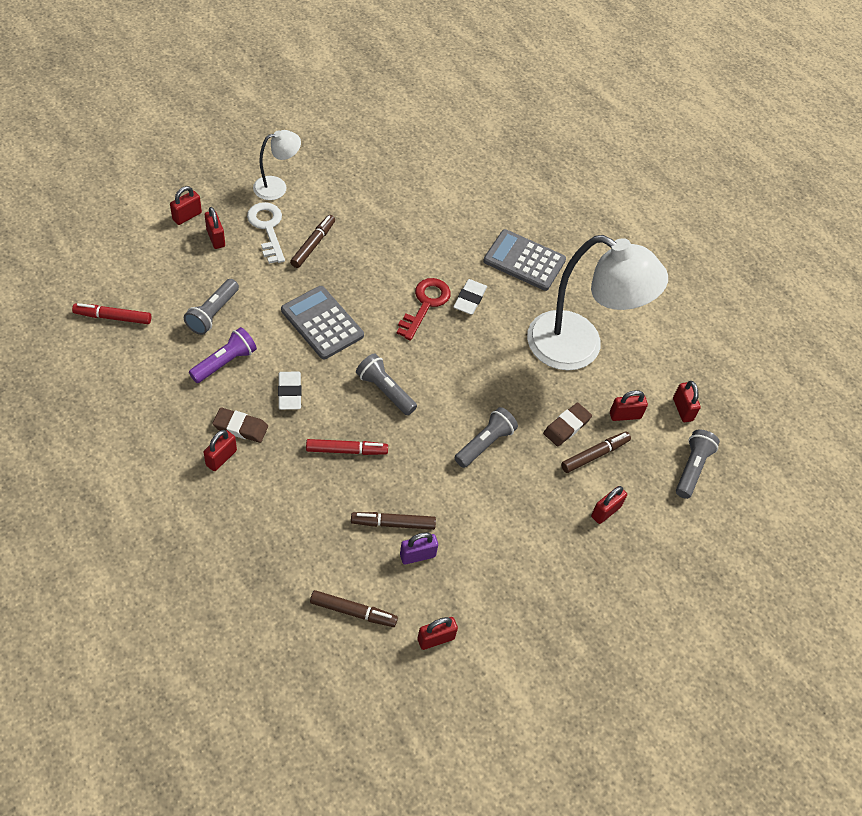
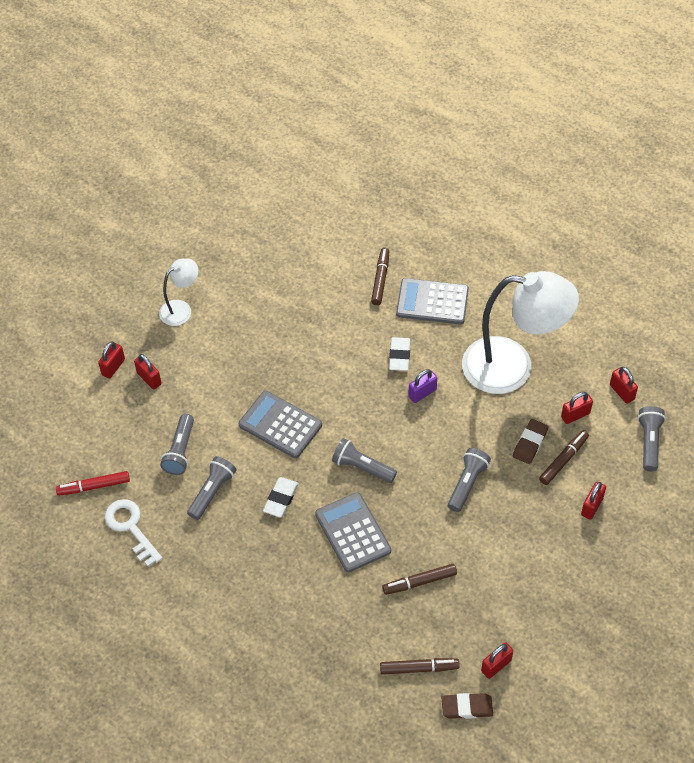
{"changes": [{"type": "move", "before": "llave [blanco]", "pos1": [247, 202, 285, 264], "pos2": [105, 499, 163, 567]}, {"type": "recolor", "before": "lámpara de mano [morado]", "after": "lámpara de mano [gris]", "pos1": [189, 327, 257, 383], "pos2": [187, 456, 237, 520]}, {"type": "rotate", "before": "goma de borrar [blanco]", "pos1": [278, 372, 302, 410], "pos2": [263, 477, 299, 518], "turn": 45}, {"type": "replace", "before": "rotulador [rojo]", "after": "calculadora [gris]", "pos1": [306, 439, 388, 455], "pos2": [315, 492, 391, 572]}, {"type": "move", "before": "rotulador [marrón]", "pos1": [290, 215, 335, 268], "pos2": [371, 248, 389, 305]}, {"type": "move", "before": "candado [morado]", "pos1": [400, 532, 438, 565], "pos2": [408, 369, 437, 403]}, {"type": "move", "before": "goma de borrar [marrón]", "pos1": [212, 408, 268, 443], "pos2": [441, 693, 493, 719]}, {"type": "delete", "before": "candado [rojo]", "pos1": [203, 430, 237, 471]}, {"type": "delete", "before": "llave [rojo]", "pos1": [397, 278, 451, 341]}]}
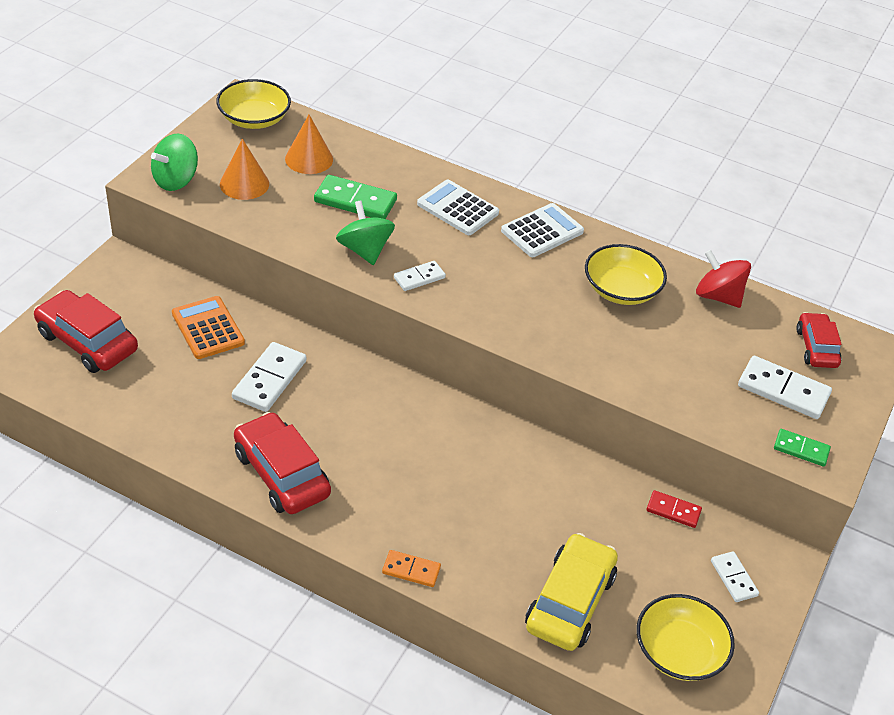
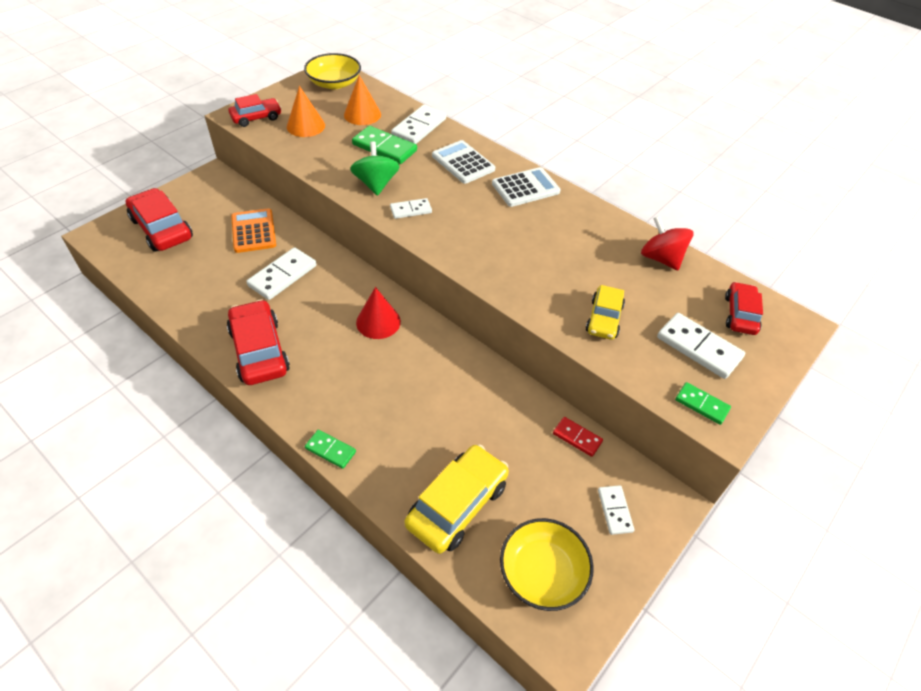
{"changes": [{"type": "replace", "before": "peonza [verde]", "after": "coche [rojo]", "pos1": [151, 134, 198, 191], "pos2": [229, 94, 282, 127]}, {"type": "recolor", "before": "ficha de dominó [naranja]", "after": "ficha de dominó [verde]", "pos1": [382, 550, 441, 587], "pos2": [305, 430, 356, 469]}, {"type": "insert", "after": "cono [rojo]", "pos2": [356, 287, 401, 339]}, {"type": "insert", "after": "ficha de dominó [blanco]", "pos2": [391, 105, 446, 144]}, {"type": "insert", "after": "coche [amarillo]", "pos2": [586, 285, 625, 340]}, {"type": "delete", "before": "cuenco [amarillo]", "pos1": [585, 244, 667, 305]}]}
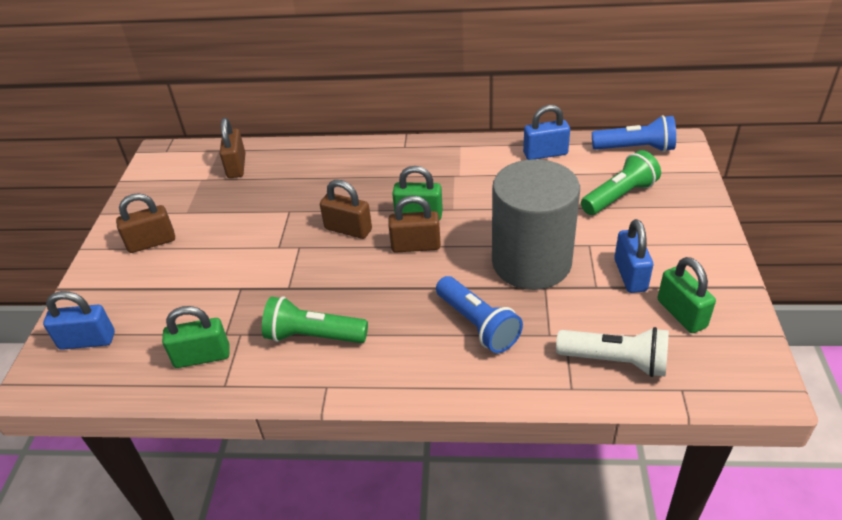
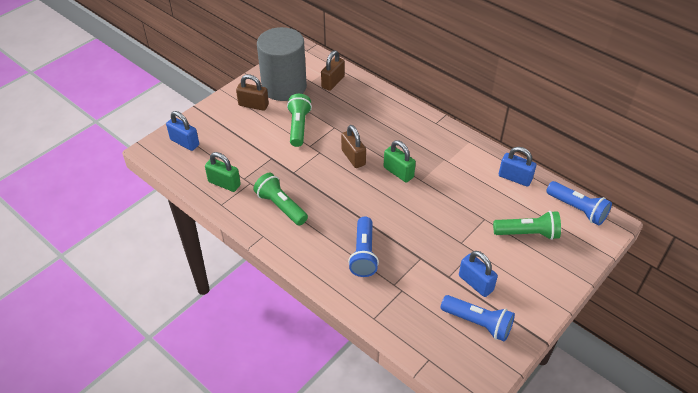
{"changes": [{"type": "move", "before": "cilindro [gris]", "pos1": [492, 159, 580, 290], "pos2": [257, 27, 307, 101]}, {"type": "insert", "after": "lámpara de mano [verde]", "pos2": [287, 94, 312, 147]}, {"type": "replace", "before": "candado [verde]", "after": "lámpara de mano [azul]", "pos1": [658, 257, 716, 333], "pos2": [441, 295, 515, 342]}, {"type": "rotate", "before": "candado [azul]", "pos1": [614, 219, 653, 293], "pos2": [459, 251, 498, 297], "turn": -75}, {"type": "delete", "before": "candado [marrón]", "pos1": [389, 196, 441, 252]}, {"type": "delete", "before": "lámpara de mano [blanco]", "pos1": [556, 327, 669, 377]}]}
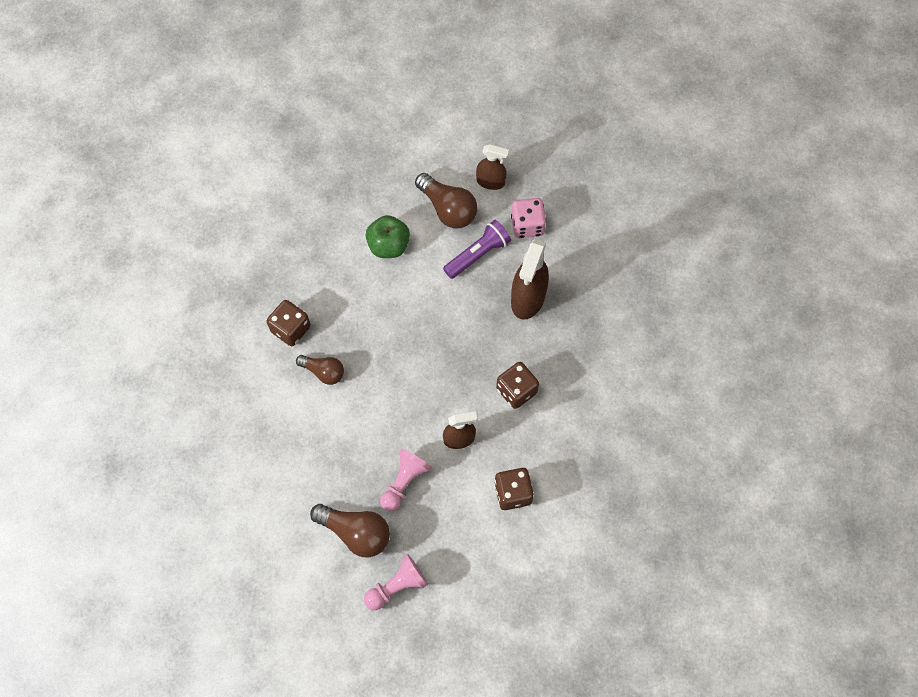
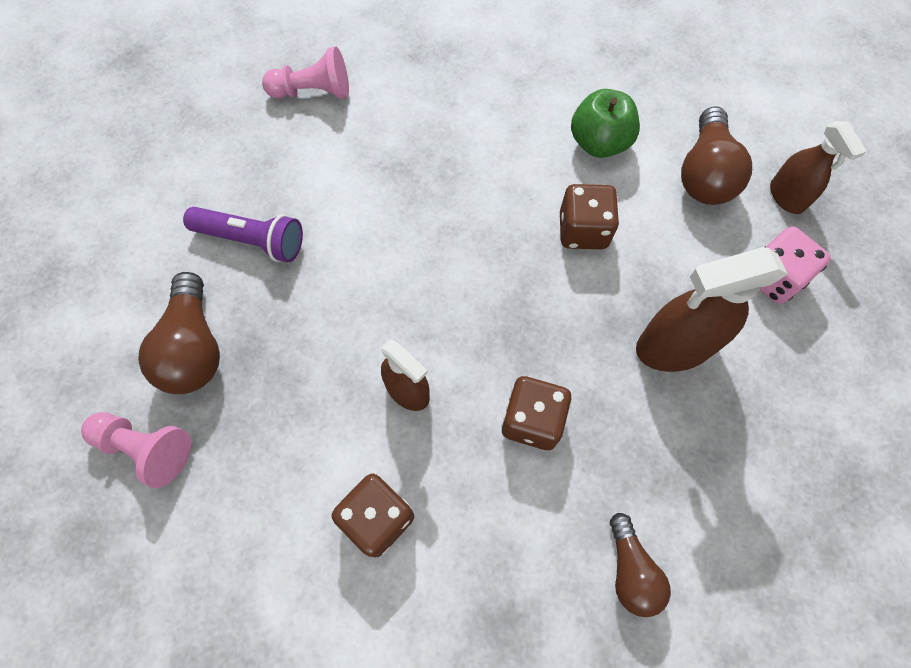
{"changes": [{"type": "move", "before": "lámpara de mano [morado]", "pos1": [443, 220, 511, 279], "pos2": [183, 207, 303, 262]}, {"type": "move", "before": "peón [rosa]", "pos1": [380, 449, 432, 511], "pos2": [262, 47, 349, 99]}, {"type": "move", "before": "dado [marrón]", "pos1": [267, 300, 311, 346], "pos2": [560, 184, 619, 249]}, {"type": "move", "before": "bombilla [marrón]", "pos1": [296, 355, 344, 385], "pos2": [610, 513, 671, 617]}]}
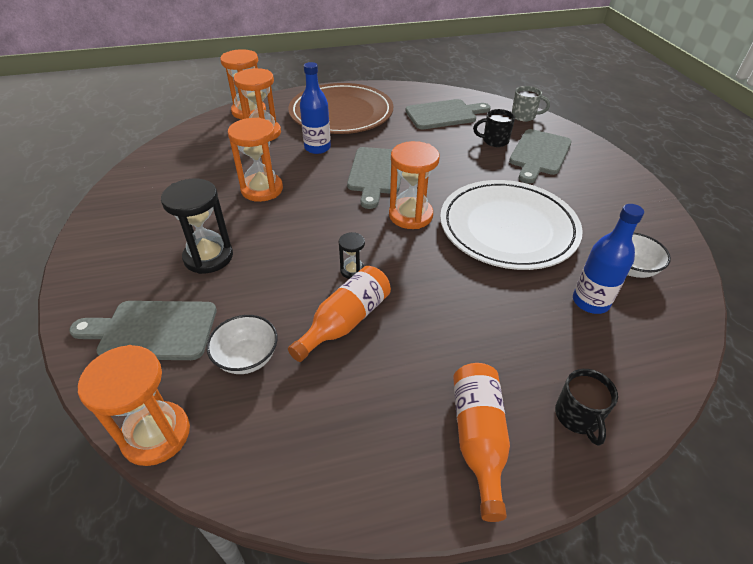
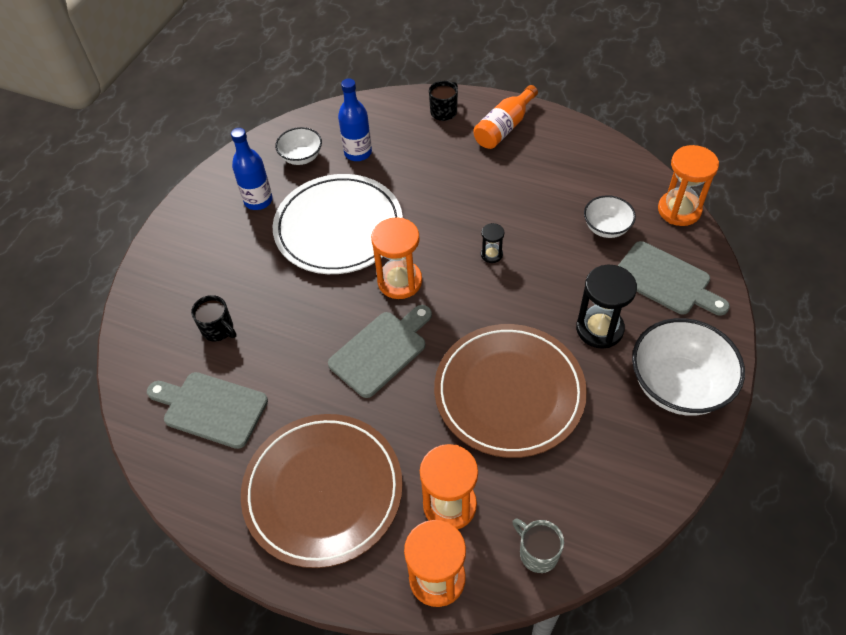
{"changes": [{"type": "move", "before": "botella [azul]", "pos1": [300, 62, 331, 154], "pos2": [231, 128, 273, 210]}, {"type": "replace", "before": "reloj de arena [naranja]", "after": "plato [marrón]", "pos1": [228, 117, 283, 202], "pos2": [434, 324, 587, 458]}, {"type": "move", "before": "taza [gris]", "pos1": [512, 86, 550, 122], "pos2": [512, 519, 564, 573]}, {"type": "insert", "after": "cuenco [blanco]", "pos2": [632, 318, 745, 416]}, {"type": "delete", "before": "botella [naranja]", "pos1": [288, 266, 391, 362]}, {"type": "delete", "before": "tabla de cortar [gris]", "pos1": [509, 129, 572, 184]}]}
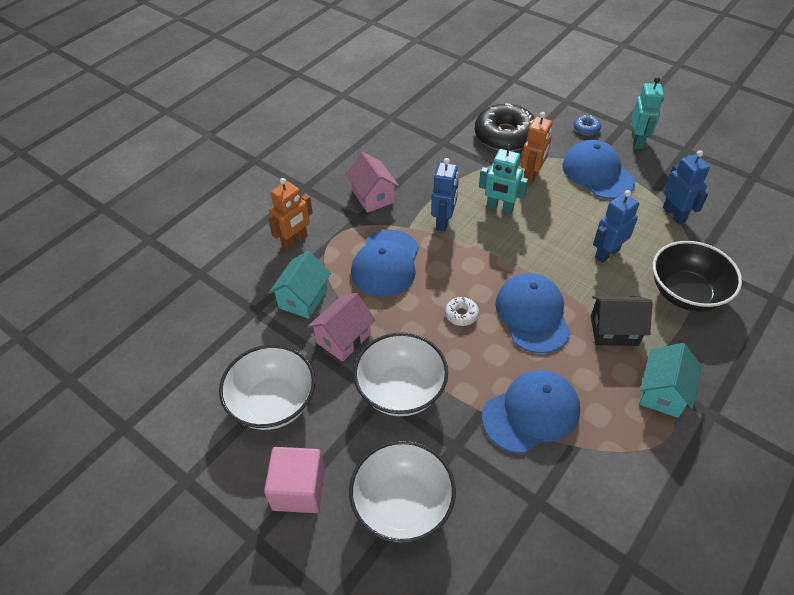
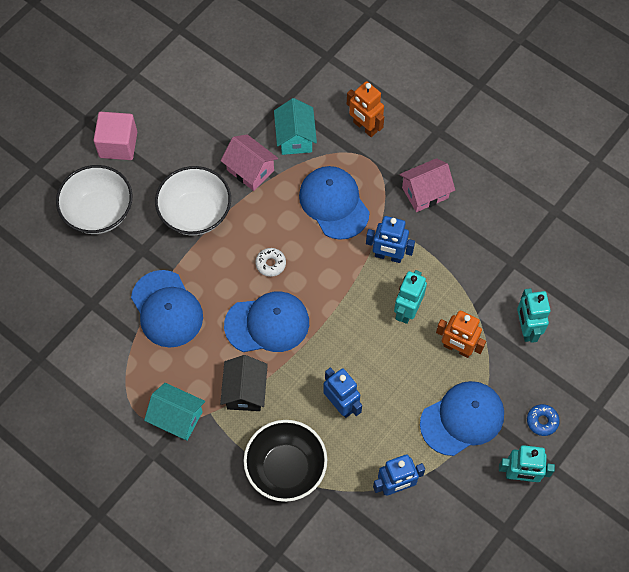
{"changes": [{"type": "rotate", "before": "casa [turquesa]", "pos1": [269, 251, 331, 319], "pos2": [274, 98, 317, 155], "turn": 60}, {"type": "rotate", "before": "gorra [azul]", "pos1": [351, 230, 419, 297], "pos2": [299, 166, 370, 240], "turn": 45}, {"type": "replace", "before": "rosquilla [negro]", "after": "robot [turquesa]", "pos1": [475, 103, 535, 151], "pos2": [517, 288, 551, 343]}, {"type": "delete", "before": "cuenco [blanco]", "pos1": [219, 345, 315, 430]}]}
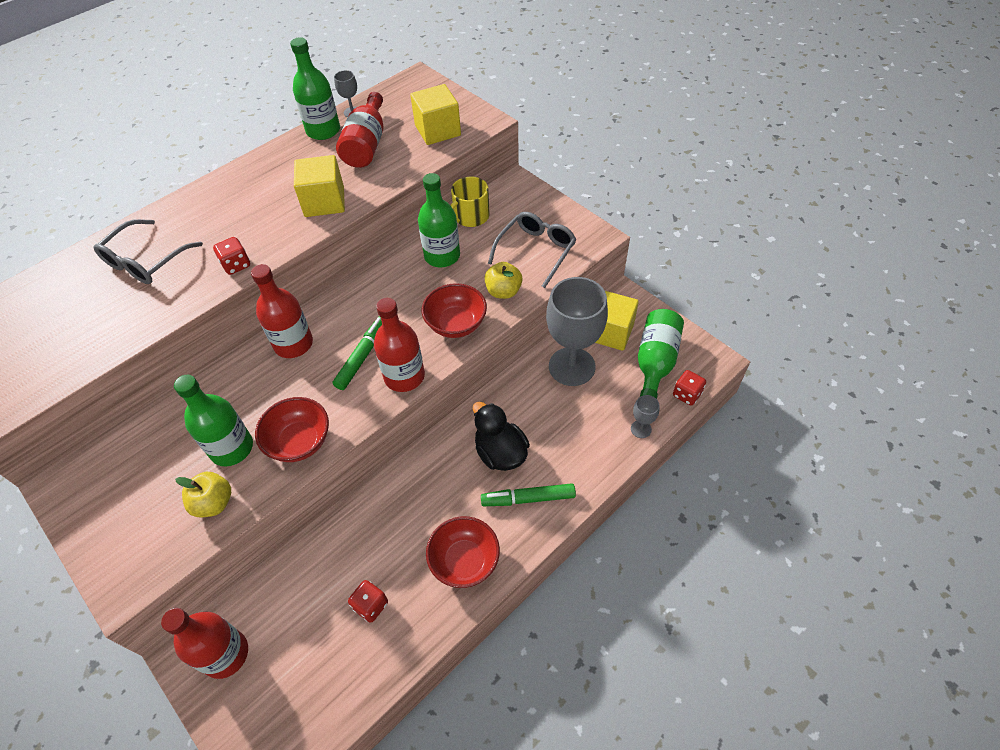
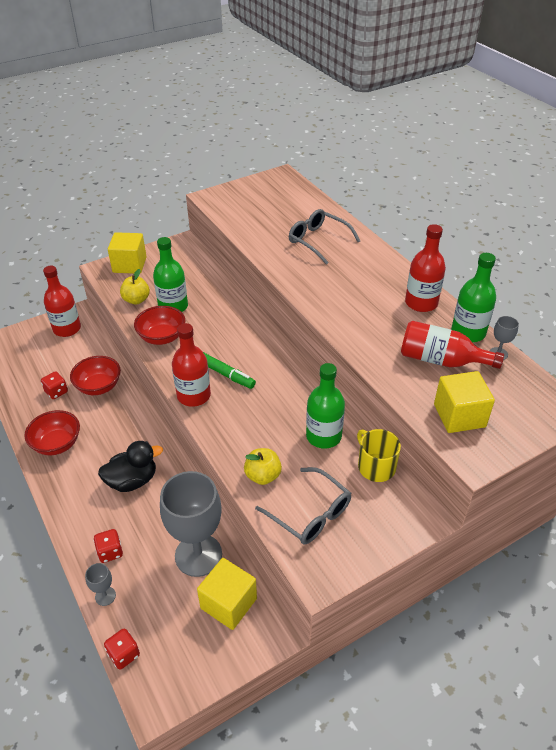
{"changes": [{"type": "move", "before": "cuenco [rojo]", "pos1": [422, 283, 487, 338], "pos2": [70, 356, 121, 395]}, {"type": "move", "before": "dado [rojo]", "pos1": [213, 237, 250, 275], "pos2": [93, 529, 123, 563]}, {"type": "move", "before": "cubo [amarillo]", "pos1": [294, 155, 345, 217], "pos2": [108, 232, 147, 274]}, {"type": "move", "before": "botella [rojo]", "pos1": [251, 264, 313, 358], "pos2": [405, 224, 446, 312]}, {"type": "delete", "before": "rotulador [verde]", "pos1": [481, 483, 576, 506]}, {"type": "delete", "before": "botella [verde]", "pos1": [638, 309, 684, 399]}]}
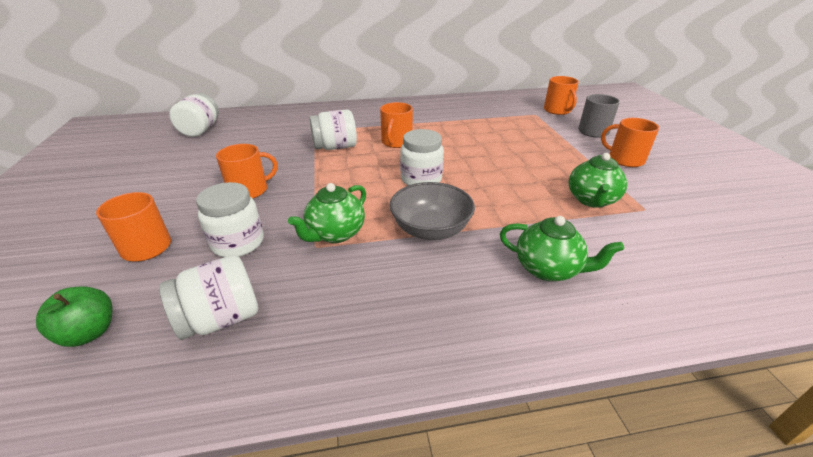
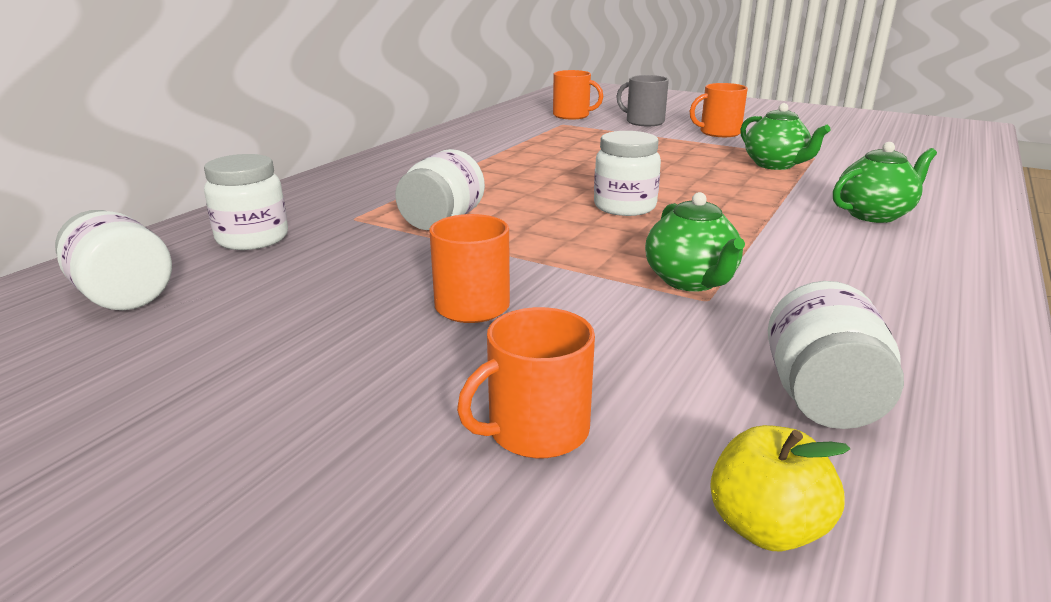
{"changes": [{"type": "move", "before": "tarro [blanco]", "pos1": [196, 182, 264, 257], "pos2": [204, 154, 288, 250]}, {"type": "recolor", "before": "manzana [verde]", "after": "manzana [amarillo]", "pos1": [36, 286, 112, 347], "pos2": [710, 425, 850, 552]}, {"type": "delete", "before": "taza [naranja]", "pos1": [380, 102, 413, 148]}, {"type": "delete", "before": "cuenco [gris]", "pos1": [389, 182, 475, 240]}]}
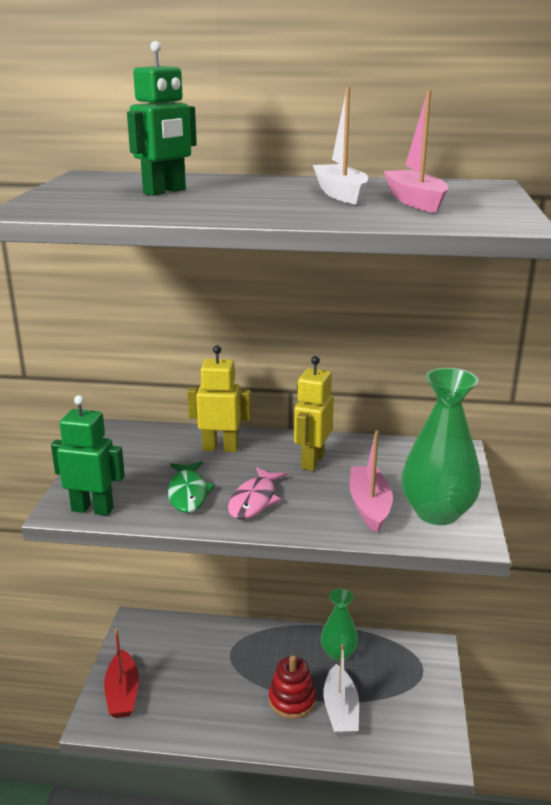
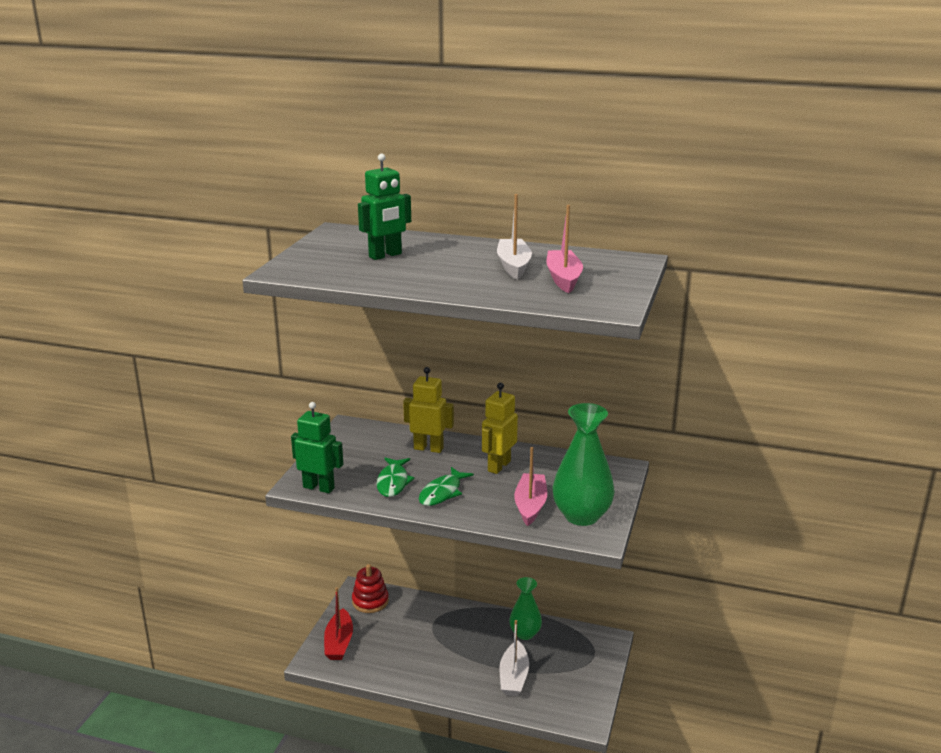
{"changes": [{"type": "move", "before": "juguete apilable [rojo]", "pos1": [269, 655, 316, 719], "pos2": [352, 564, 389, 613]}, {"type": "recolor", "before": "pez [rosa]", "after": "pez [verde]", "pos1": [228, 467, 287, 519], "pos2": [419, 467, 474, 506]}]}
